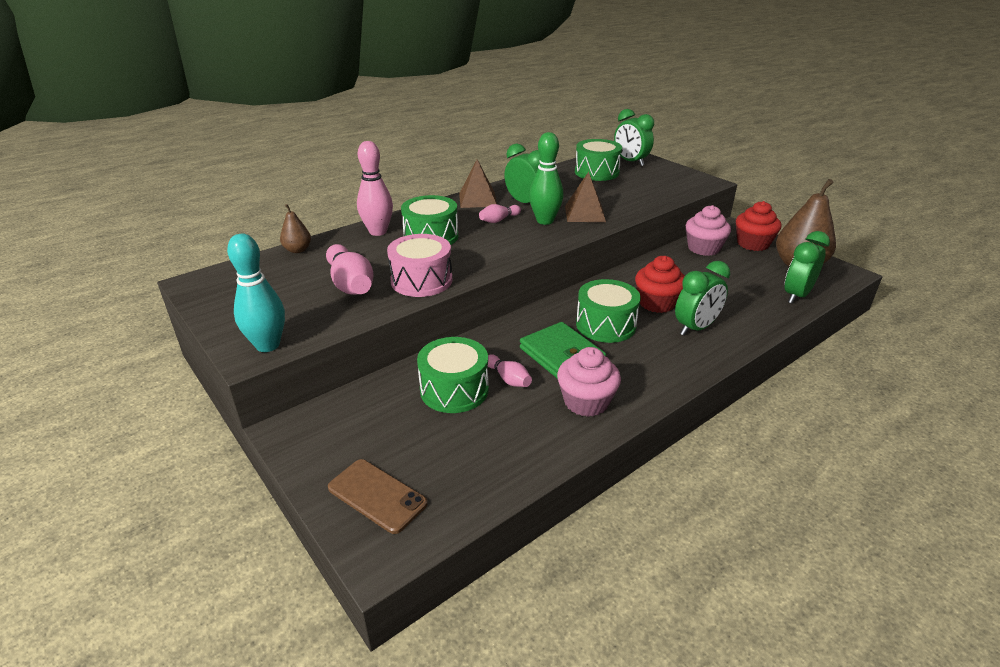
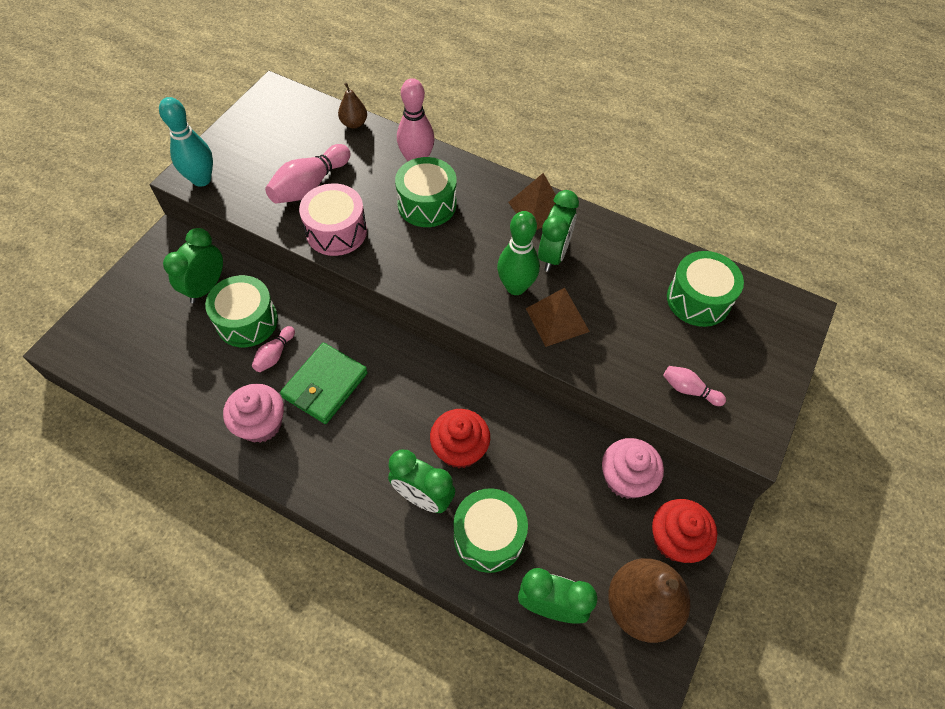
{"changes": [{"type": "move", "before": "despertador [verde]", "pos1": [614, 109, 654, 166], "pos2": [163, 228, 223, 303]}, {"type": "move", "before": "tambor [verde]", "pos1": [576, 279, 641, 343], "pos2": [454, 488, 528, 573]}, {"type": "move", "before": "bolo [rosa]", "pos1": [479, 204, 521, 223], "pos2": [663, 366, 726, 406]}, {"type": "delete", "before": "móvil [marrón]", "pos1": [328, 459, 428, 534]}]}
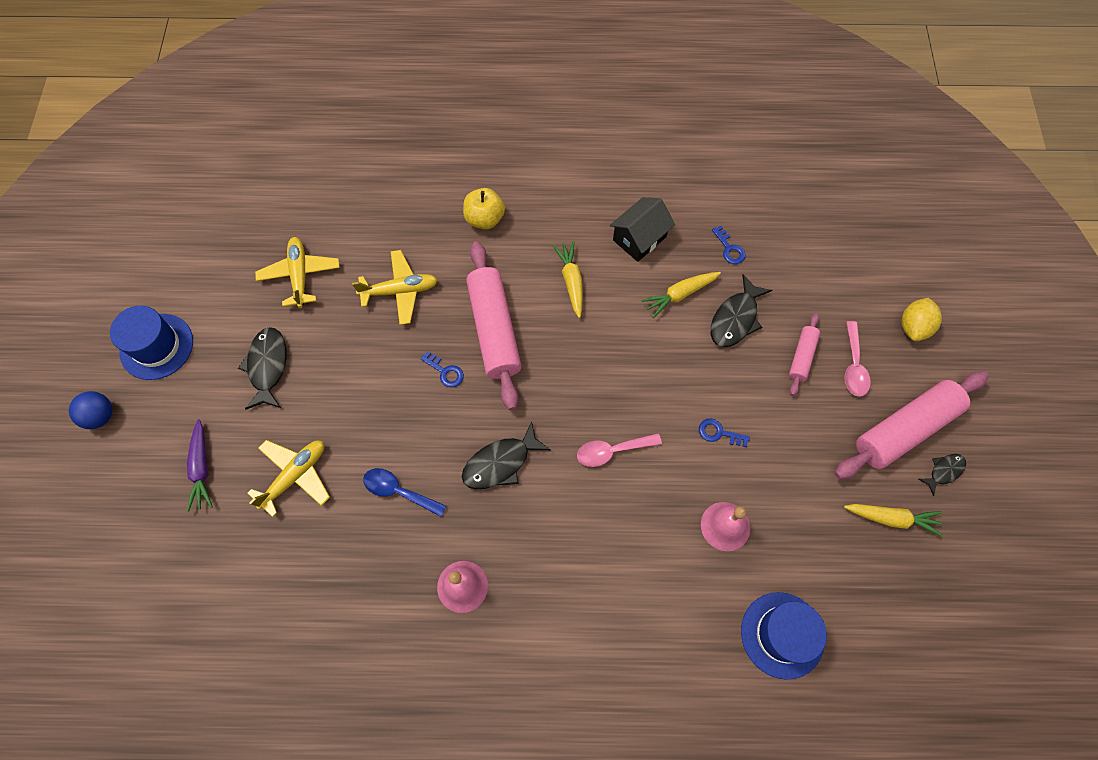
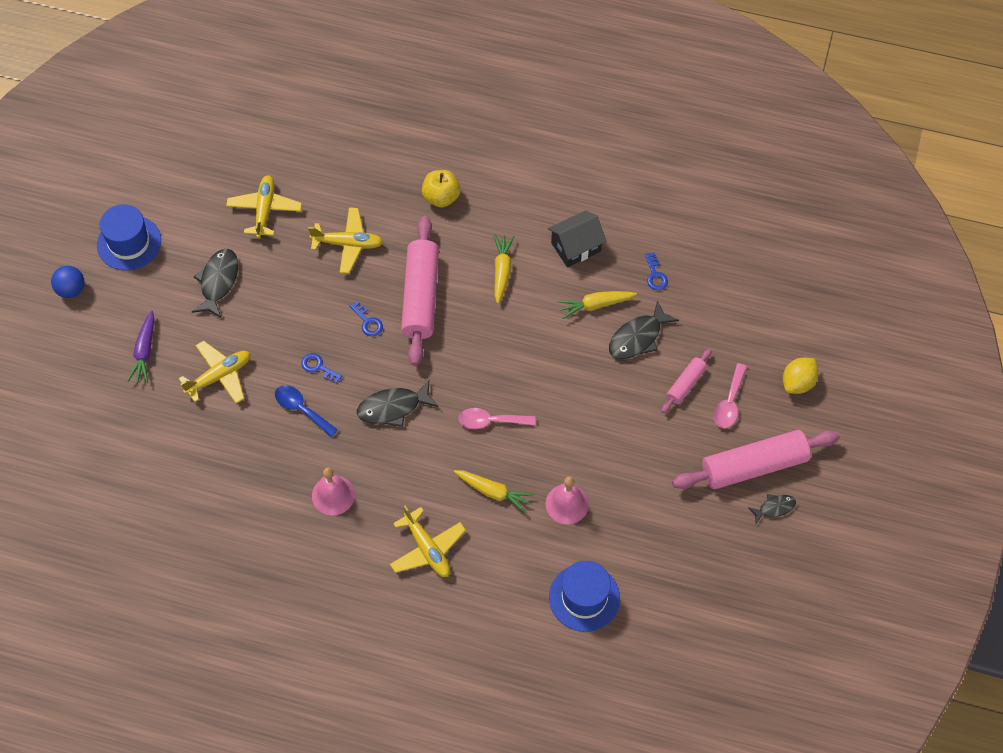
{"changes": [{"type": "move", "before": "llave [azul]", "pos1": [699, 418, 750, 447], "pos2": [301, 353, 342, 383]}, {"type": "insert", "after": "avión [amarillo]", "pos2": [390, 506, 466, 577]}, {"type": "move", "before": "zanahoria [amarillo]", "pos1": [844, 504, 943, 536], "pos2": [454, 470, 534, 513]}]}
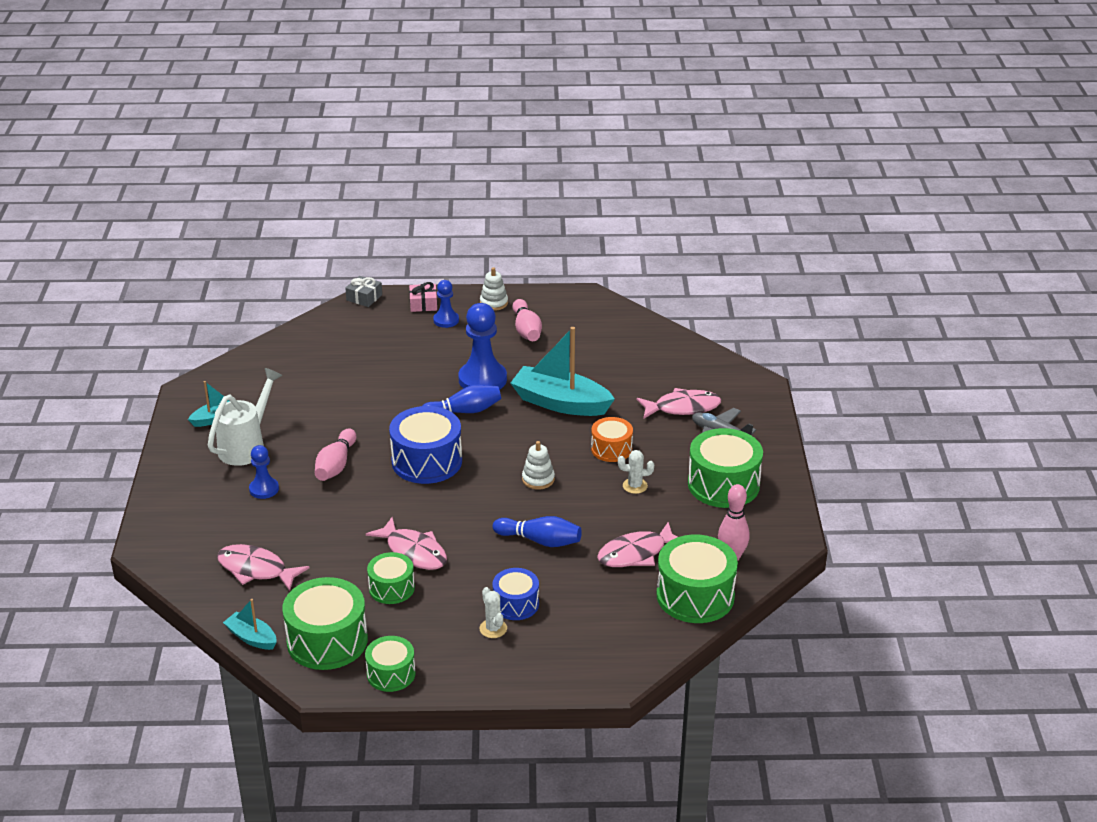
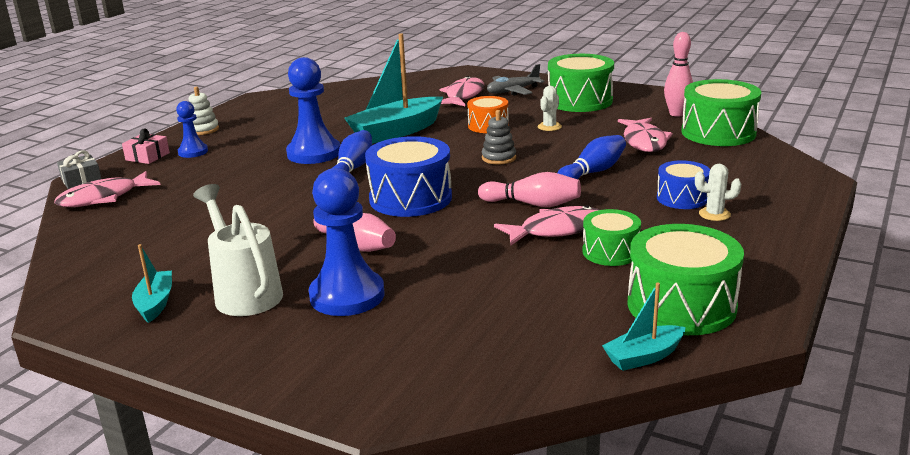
{"changes": [{"type": "move", "before": "pez [rosa]", "pos1": [217, 544, 309, 591], "pos2": [54, 171, 160, 207]}, {"type": "resize", "before": "peón [azul]", "pos1": [249, 445, 279, 499], "pos2": [309, 168, 384, 316], "scale": 1.81}, {"type": "move", "before": "bolo [rosa]", "pos1": [513, 299, 542, 341], "pos2": [478, 172, 581, 207]}, {"type": "recolor", "before": "juguete apilable [blanco]", "after": "juguete apilable [gris]", "pos1": [522, 441, 555, 490], "pos2": [482, 110, 516, 165]}, {"type": "delete", "before": "tambor [verde]", "pos1": [365, 636, 416, 692]}]}
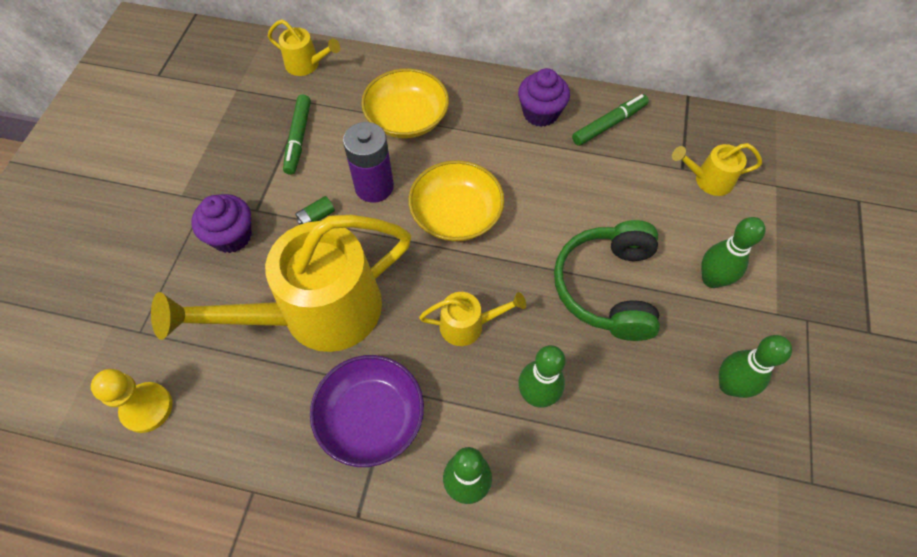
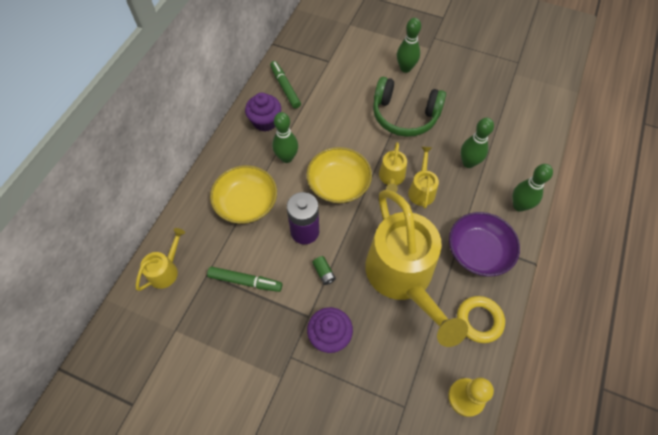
{"changes": [{"type": "move", "before": "bolo [verde]", "pos1": [719, 335, 792, 398], "pos2": [272, 112, 298, 163]}, {"type": "move", "before": "regadera [amarillo]", "pos1": [672, 143, 762, 196], "pos2": [379, 142, 407, 192]}, {"type": "insert", "after": "anillo [amarillo]", "pos2": [457, 296, 505, 343]}]}
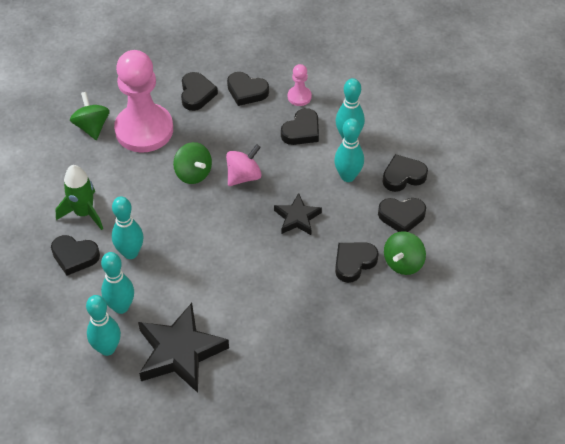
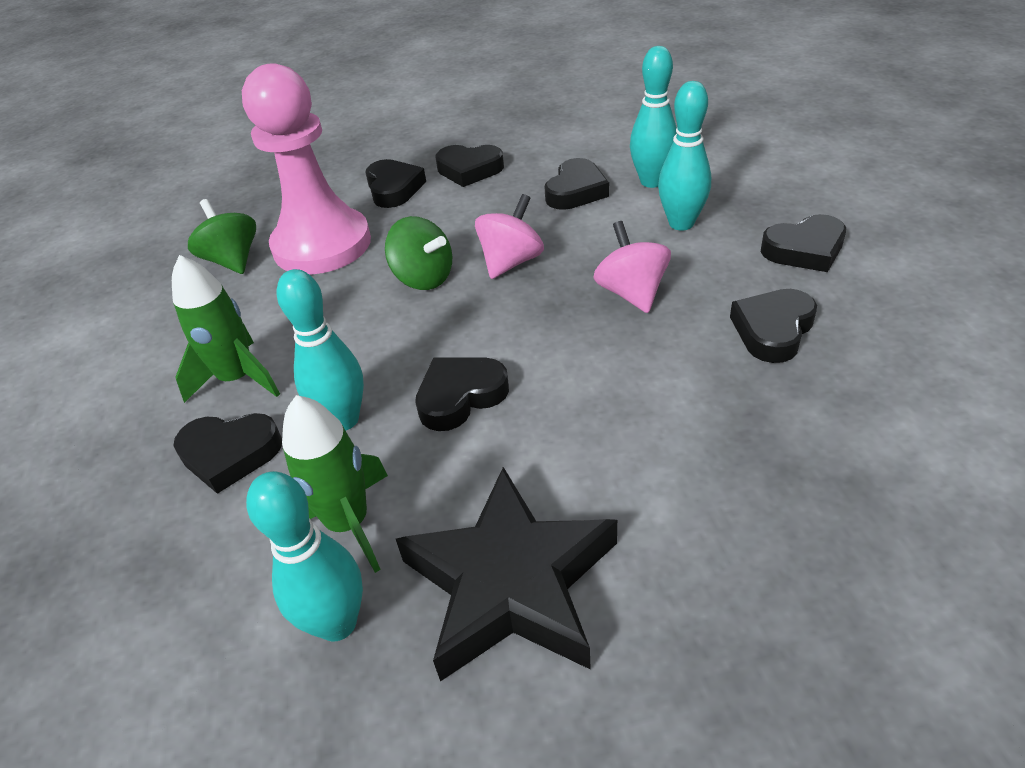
{"changes": [{"type": "replace", "before": "bolo [turquesa]", "after": "cohete [verde]", "pos1": [101, 252, 134, 314], "pos2": [282, 395, 388, 573]}, {"type": "move", "before": "corazón [negro]", "pos1": [382, 154, 428, 192], "pos2": [415, 357, 509, 431]}, {"type": "replace", "before": "estrella [negro]", "after": "peonza [rosa]", "pos1": [274, 193, 322, 235], "pos2": [593, 221, 671, 313]}, {"type": "delete", "before": "peón [rosa]", "pos1": [288, 64, 312, 106]}, {"type": "delete", "before": "peonza [verde]", "pos1": [384, 231, 426, 275]}]}
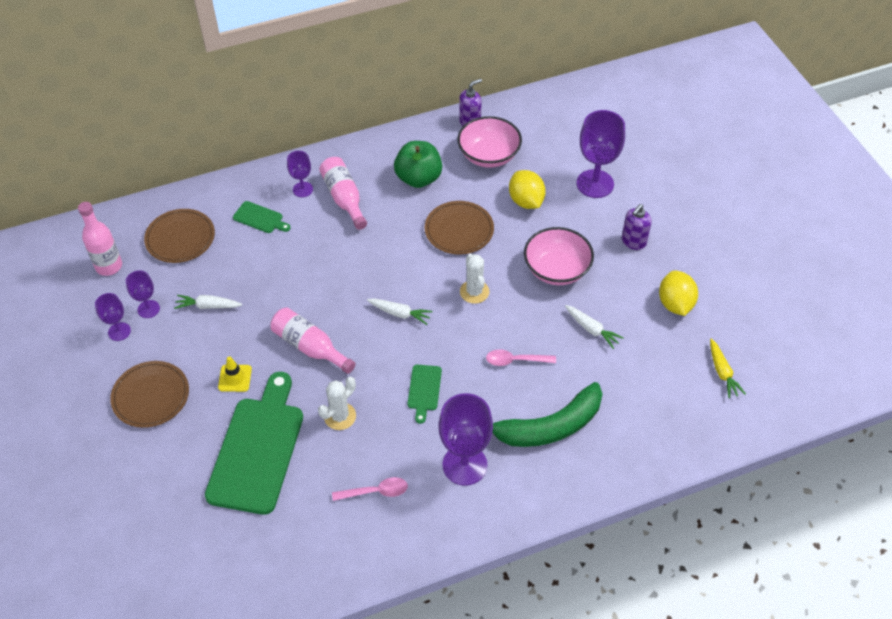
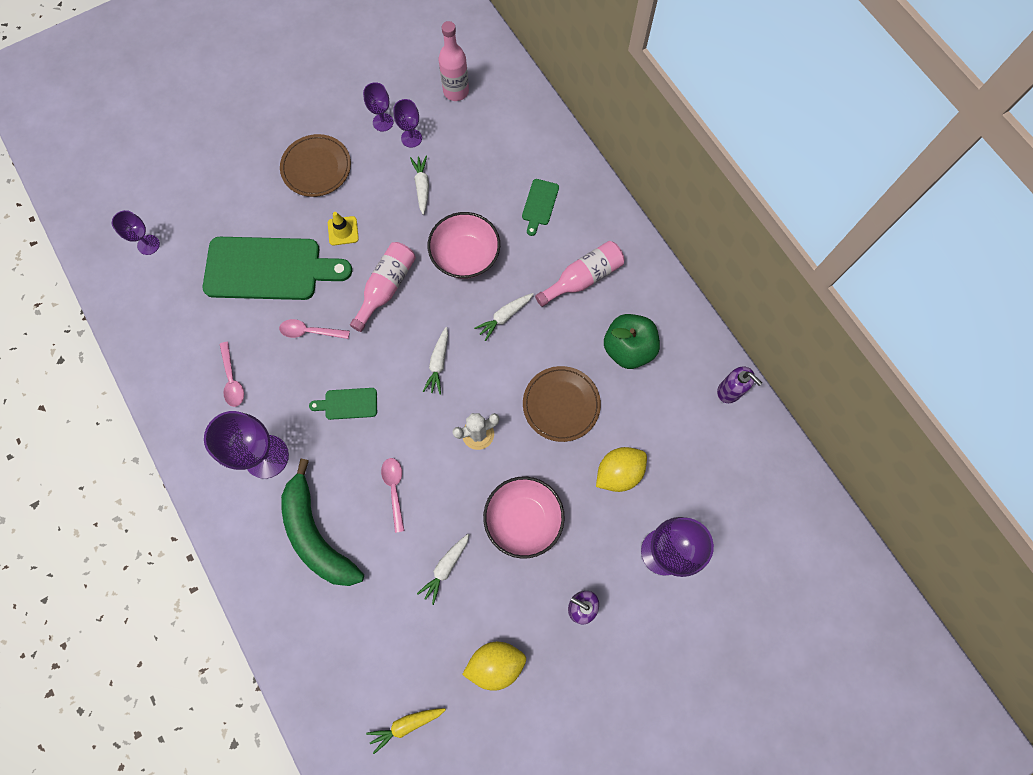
{"changes": [{"type": "move", "before": "copa [morado]", "pos1": [287, 151, 313, 197], "pos2": [112, 210, 160, 255]}, {"type": "replace", "before": "cactus [blanco]", "after": "cuchara [rosa]", "pos1": [318, 377, 356, 430], "pos2": [279, 319, 350, 339]}, {"type": "move", "before": "cuenco [rosa]", "pos1": [457, 116, 522, 168], "pos2": [428, 212, 500, 279]}, {"type": "insert", "after": "zanahoria [blanco]", "pos2": [474, 293, 534, 341]}, {"type": "delete", "before": "plato [marrón]", "pos1": [144, 209, 215, 263]}]}
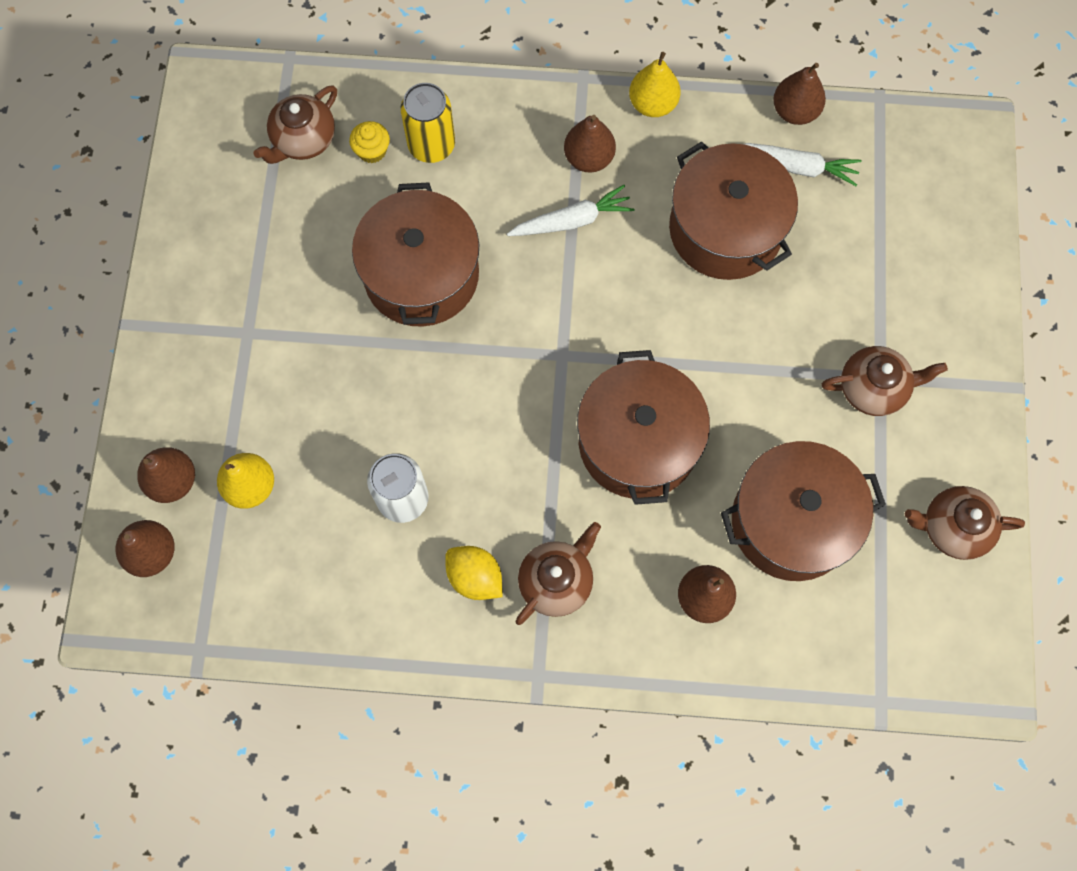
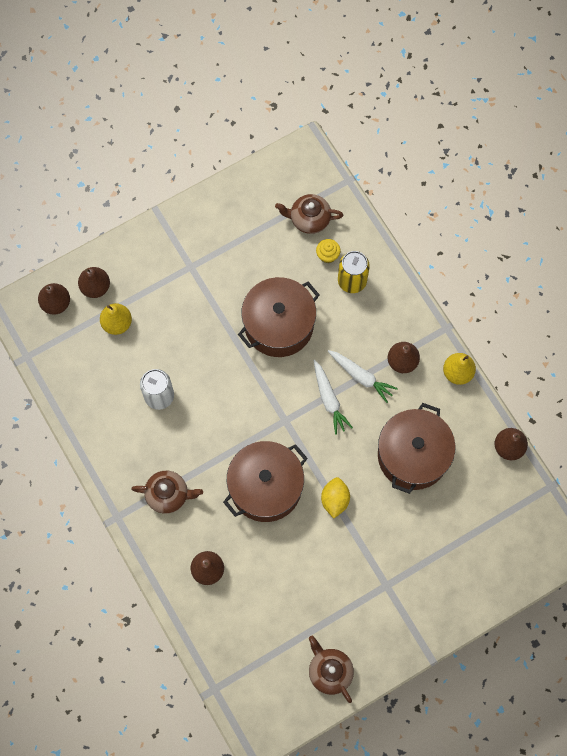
{"changes": [{"type": "move", "before": "zanahoria [blanco]", "pos1": [745, 143, 861, 186], "pos2": [314, 360, 353, 435]}, {"type": "move", "before": "limón [amarillo]", "pos1": [445, 546, 503, 600], "pos2": [321, 477, 350, 518]}, {"type": "delete", "before": "olla [marrón]", "pos1": [721, 441, 886, 581]}, {"type": "delete", "before": "tetera [marrón]", "pos1": [822, 346, 948, 416]}]}
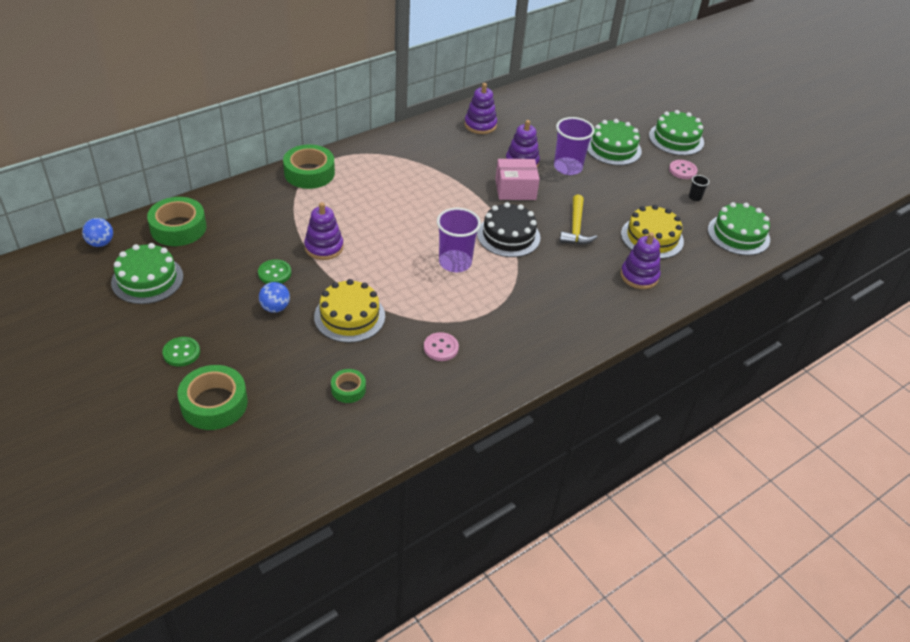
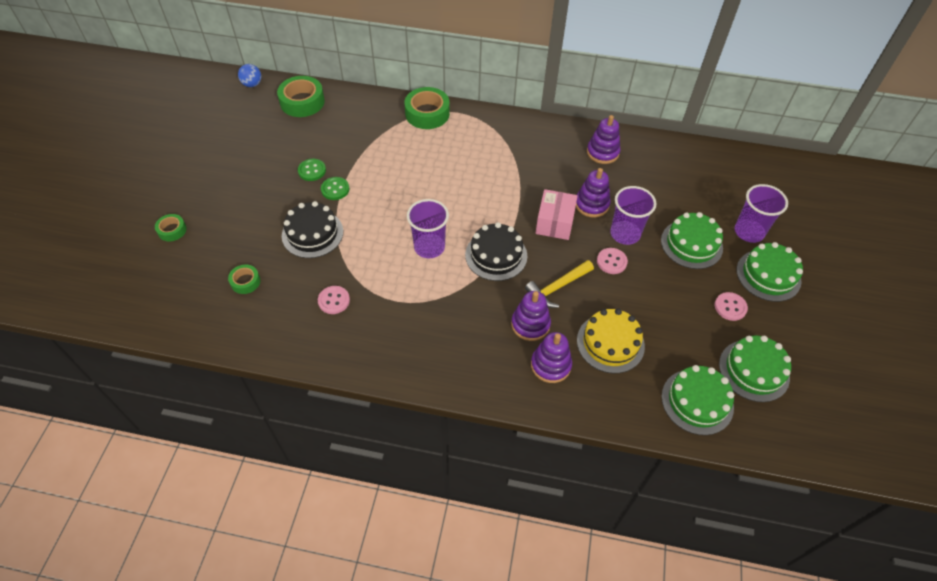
{"changes": [{"type": "resize", "before": "cinta adhesiva [verde]", "pos1": [177, 365, 248, 430], "pos2": [155, 214, 187, 241], "scale": 0.54}, {"type": "recolor", "before": "tarta [amarillo]", "after": "tarta [negro]", "pos1": [314, 279, 385, 343], "pos2": [282, 201, 343, 258]}, {"type": "move", "before": "botón [verde]", "pos1": [162, 337, 200, 367], "pos2": [321, 177, 349, 200]}, {"type": "move", "before": "juguete apilable [morado]", "pos1": [304, 202, 343, 260], "pos2": [511, 291, 551, 341]}, {"type": "rotate", "before": "caja [rosa]", "pos1": [495, 159, 540, 200], "pos2": [535, 189, 578, 240], "turn": 60}, {"type": "insert", "after": "botón [rosa]", "pos2": [597, 248, 628, 274]}, {"type": "move", "before": "tarta [verde]", "pos1": [111, 243, 183, 304], "pos2": [719, 335, 791, 402]}, {"type": "insert", "after": "vaso [morado]", "pos2": [735, 184, 788, 243]}, {"type": "delete", "before": "pelota [azul]", "pos1": [259, 282, 290, 313]}, {"type": "delete", "before": "vaso [negro]", "pos1": [689, 175, 709, 201]}]}
